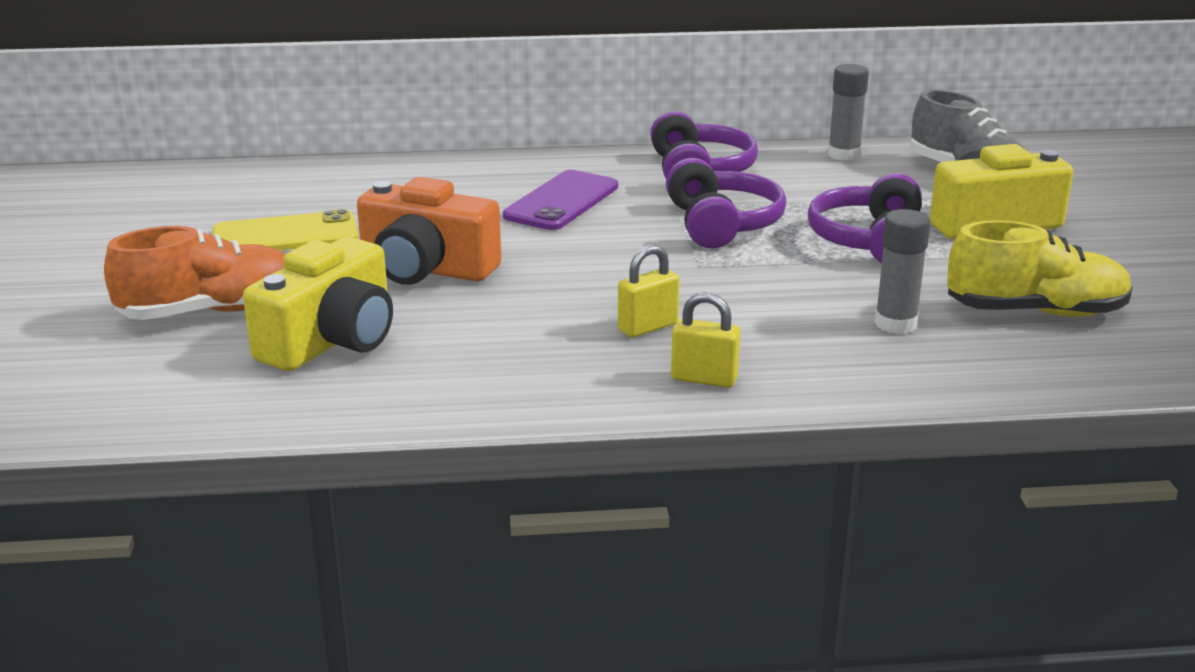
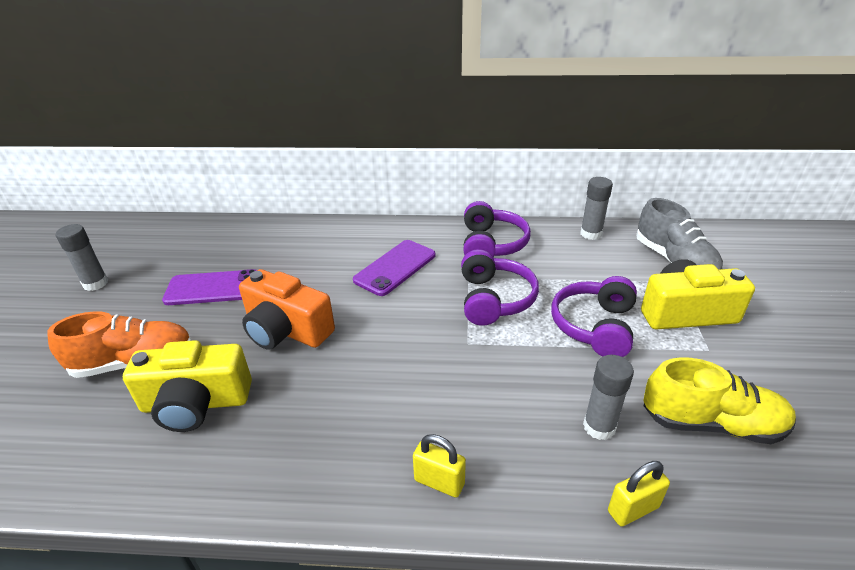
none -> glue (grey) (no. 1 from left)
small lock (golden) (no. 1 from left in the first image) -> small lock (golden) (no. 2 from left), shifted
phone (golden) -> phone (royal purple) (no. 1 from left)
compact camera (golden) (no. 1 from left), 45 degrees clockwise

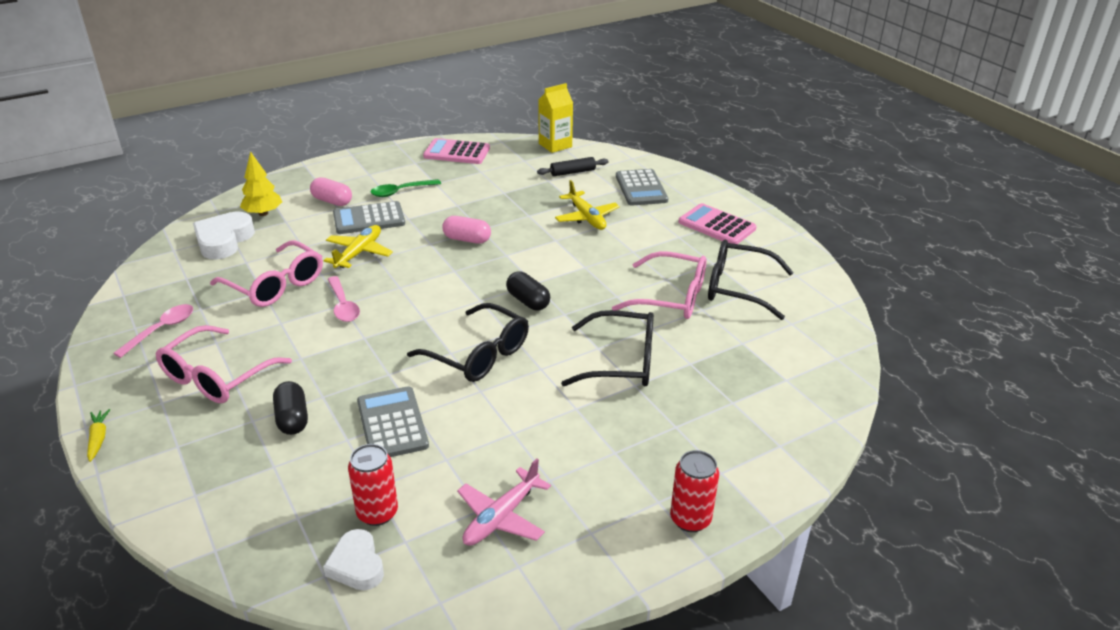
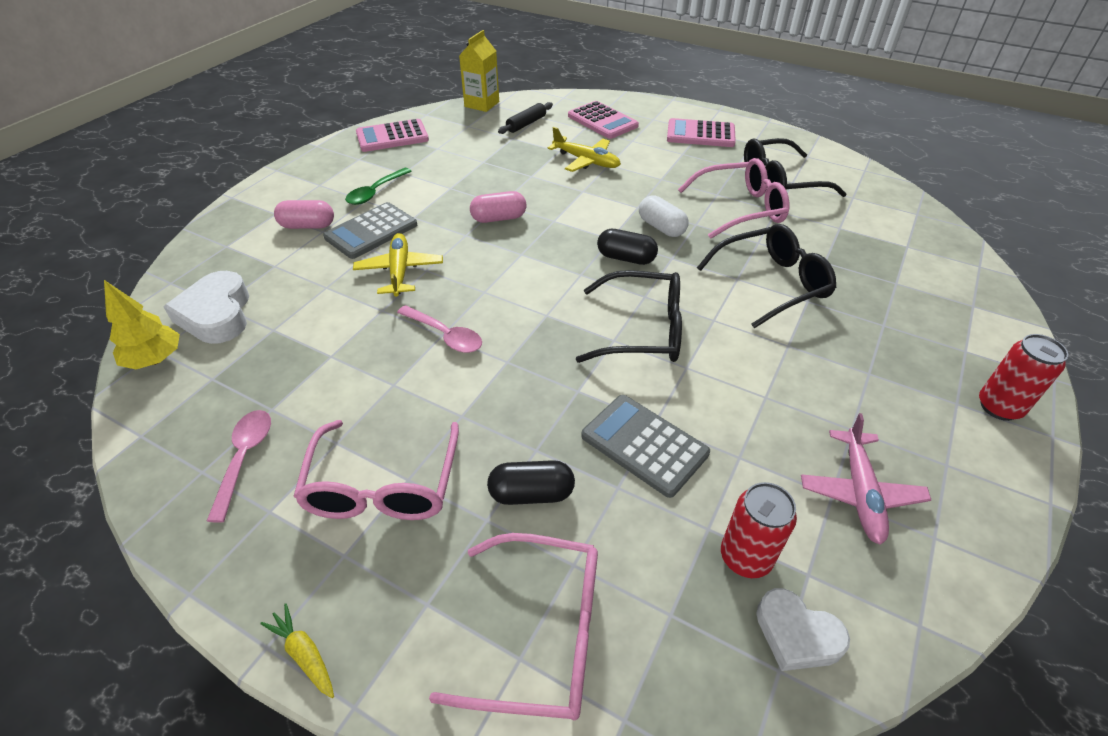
none -> pill shape (white)
spectacles (pink) (no. 2 from left), shifted
fir tree (golden), shifted
pocket calculator (grey) (no. 3 from left) -> pocket calculator (pink) (no. 2 from left)
pill shape (ebony) (no. 1 from left), 45 degrees counterclockwise

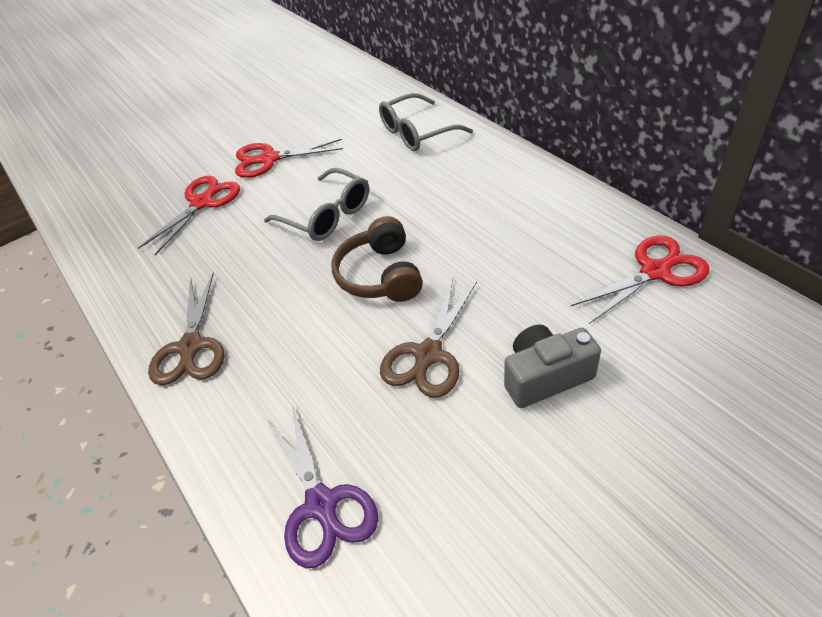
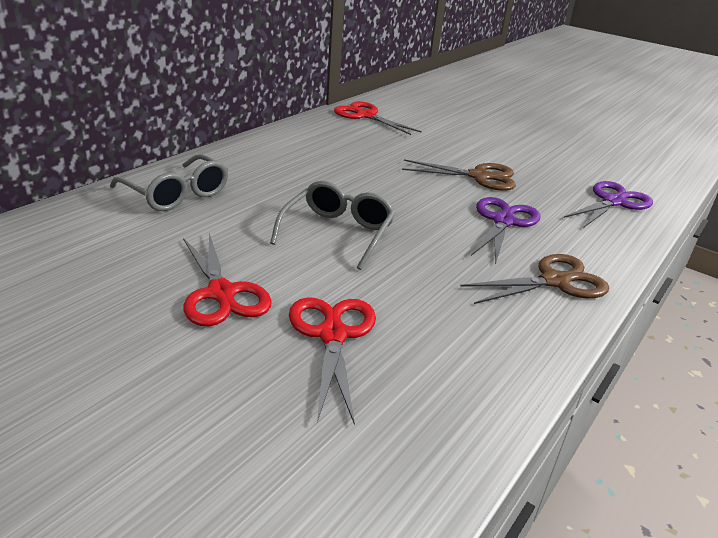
headset (dark brown) -> none
compact camera (grey) -> none
none -> scissors (royal purple) (no. 1 from left)
scissors (crimson) (no. 1 from left in the first image) -> scissors (crimson) (no. 2 from left), 75 degrees clockwise

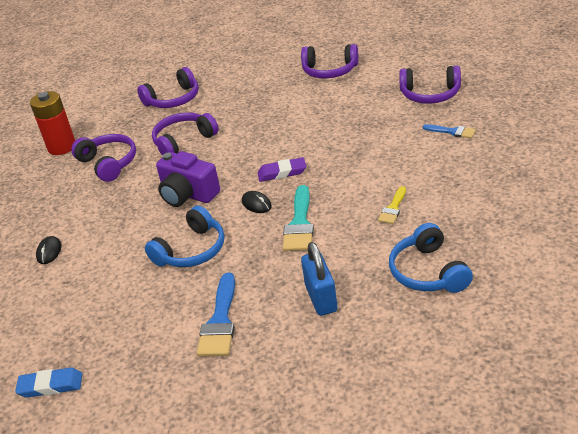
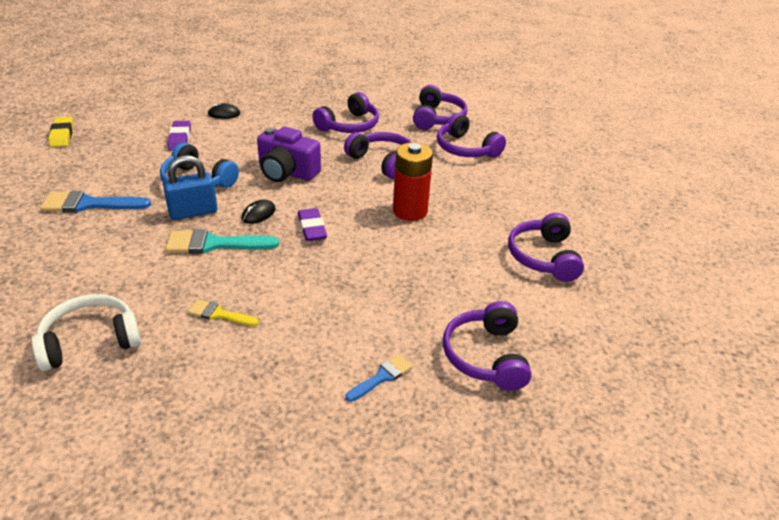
none -> pencil eraser (royal purple) (no. 1 from left)
none -> headset (royal purple) (no. 3 from left)
AA battery (crimson), shifted
small lock (blue), shifted
pencil eraser (blue) -> pencil eraser (golden)
headset (blue) (no. 2 from left) -> headset (white)
compact camera (royal purple), 90 degrees counterclockwise
paintbrush (blue) (no. 2 from left), 150 degrees counterclockwise

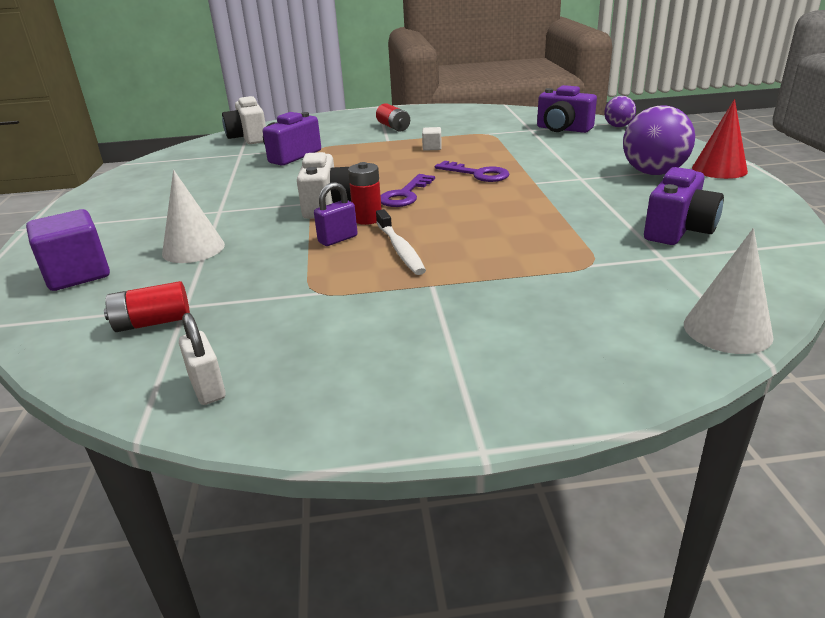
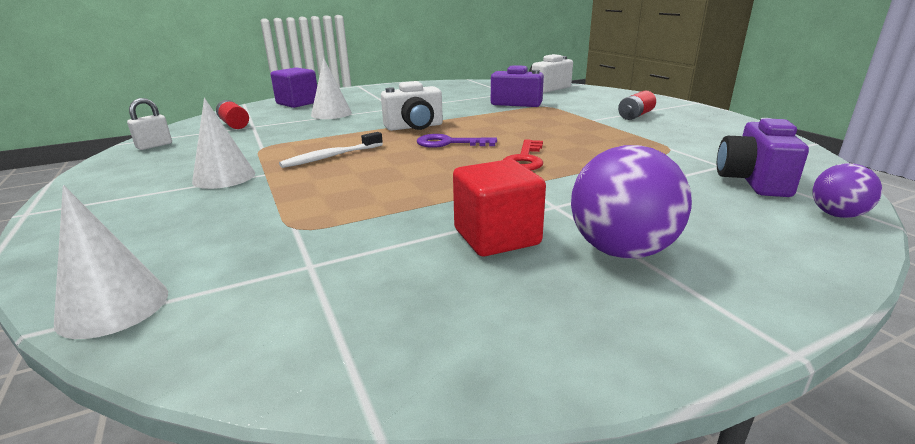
small lock (royal purple) -> none
AA battery (crimson) (no. 2 from left) -> none
block (white) -> none
compact camera (royal purple) (no. 3 from left) -> none
cone shape (crimson) -> none
none -> cone shape (white) (no. 2 from left)
none -> block (crimson)
door key (royal purple) (no. 2 from left) -> door key (crimson)

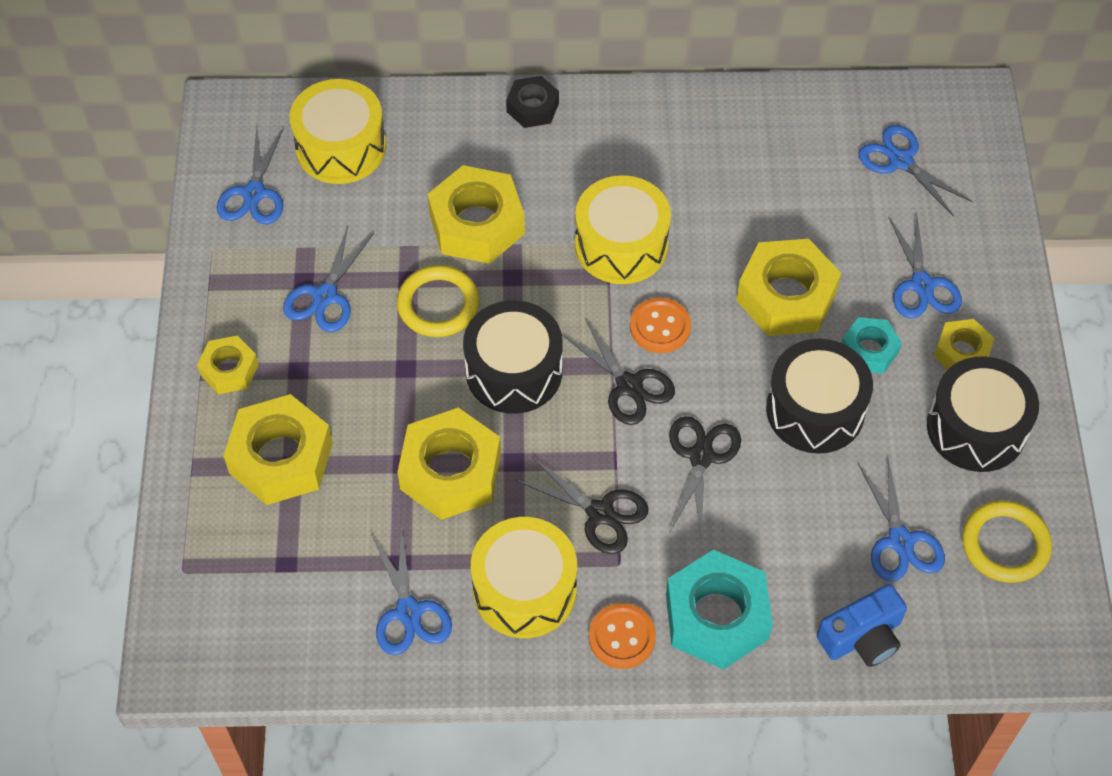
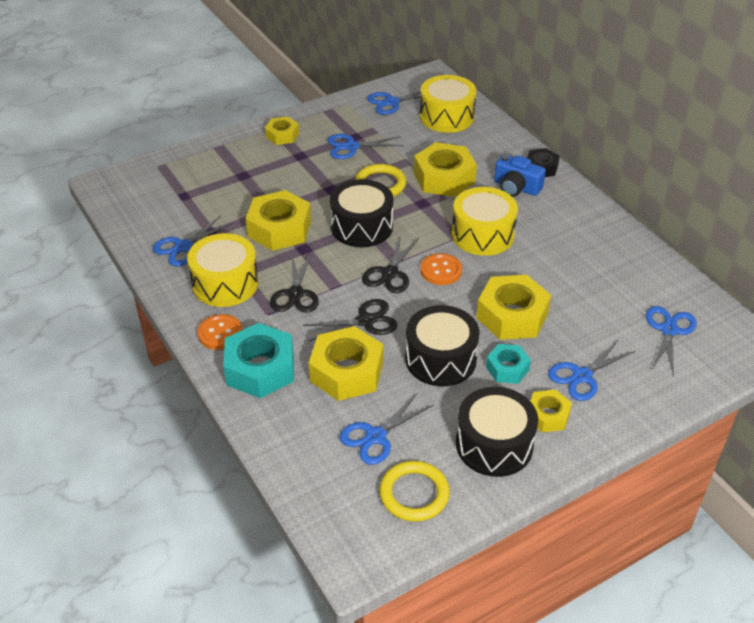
nut (golden) (no. 2 from left in the first image) -> nut (golden) (no. 3 from left), shifted
compact camera (blue), shifted

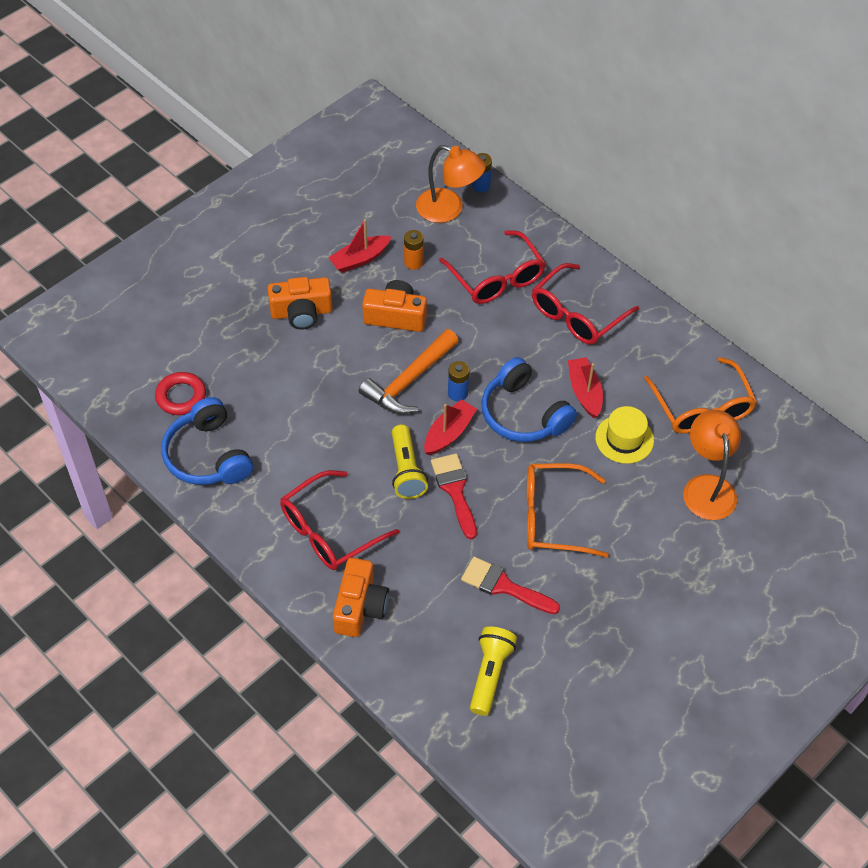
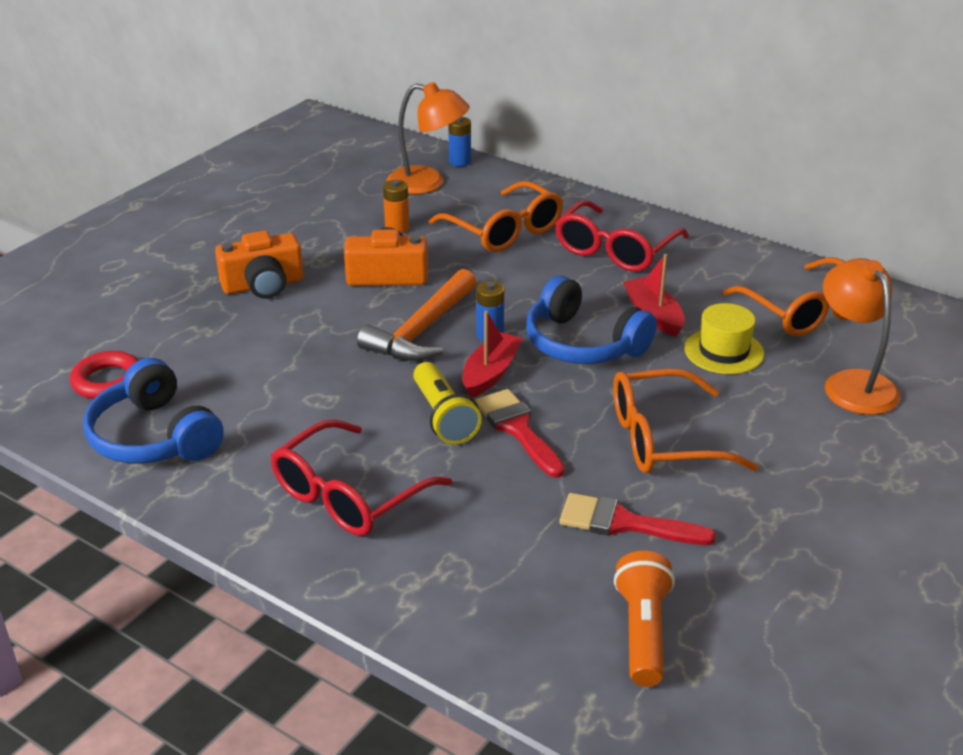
toy boat (crimson) (no. 1 from left) -> none
compact camera (orange-coloured) (no. 2 from left) -> none
spectacles (crimson) (no. 2 from left) -> spectacles (orange-coloured) (no. 1 from left)
pocket torch (golden) (no. 2 from left) -> pocket torch (orange-coloured)

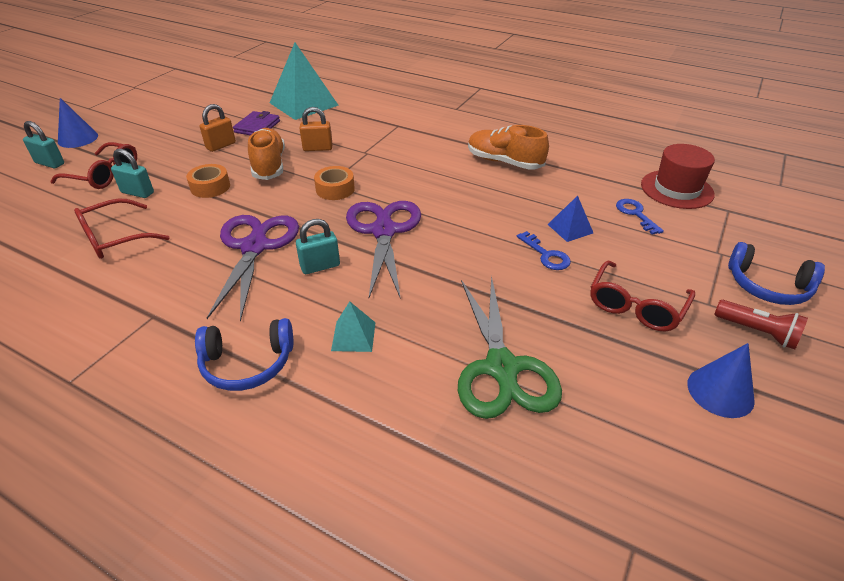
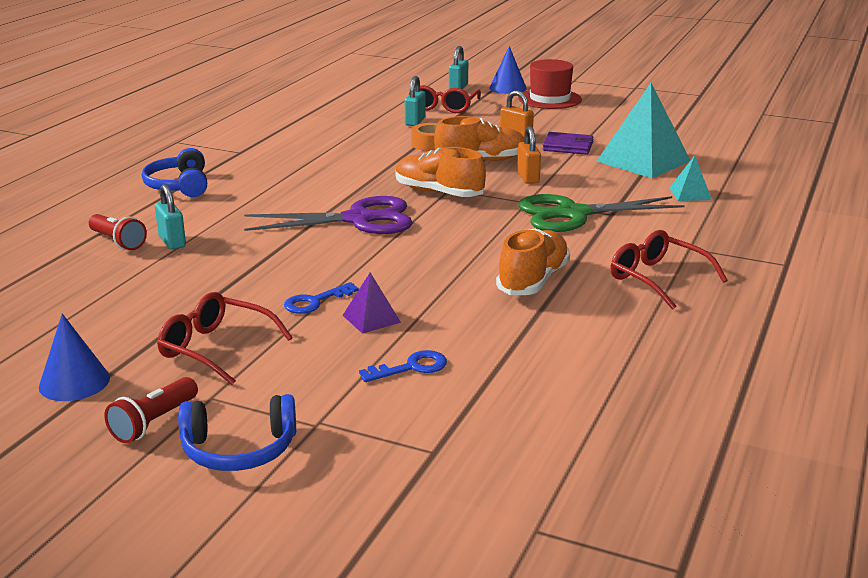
scissors (royal purple) (no. 1 from left) -> none
none -> pocket torch (crimson) (no. 1 from left)
spectacles (crimson) (no. 2 from left in the first image) -> spectacles (crimson) (no. 3 from left), shifted
small lock (aqua) (no. 3 from left in the first image) -> small lock (aqua) (no. 1 from left), shifted
solid pyramid (aqua) (no. 2 from left), shifted
scissors (emerald), shifted
tall hat (crimson), shifted
roll of tape (orange-coloured) (no. 2 from left) -> sneaker (orange-coloured) (no. 1 from left)
solid pyramid (blue) -> solid pyramid (royal purple)
headset (blue) (no. 2 from left), 120 degrees counterclockwise

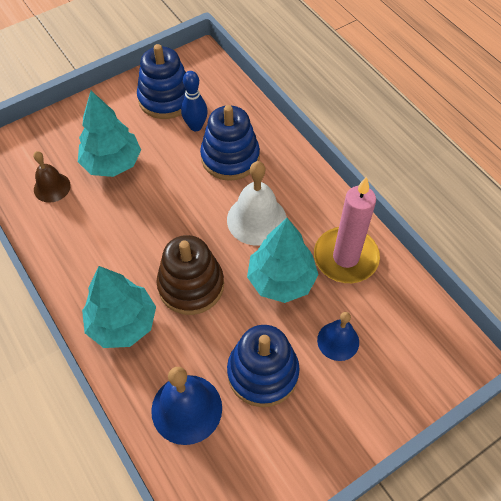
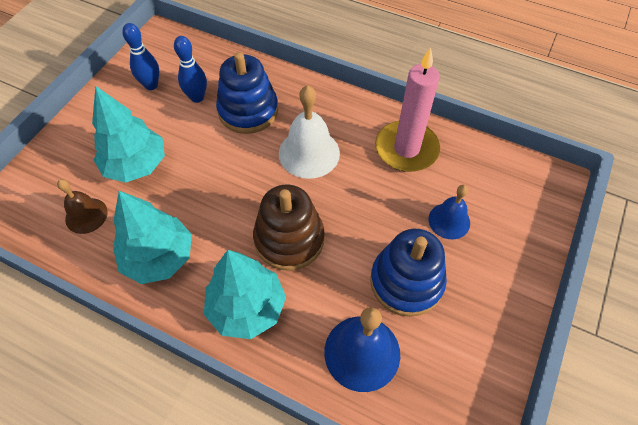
fir tree (aqua) (no. 3 from left in the first image) -> fir tree (aqua) (no. 2 from left), shifted
stacking rings (blue) (no. 1 from left) -> tenpin (blue) (no. 1 from left)

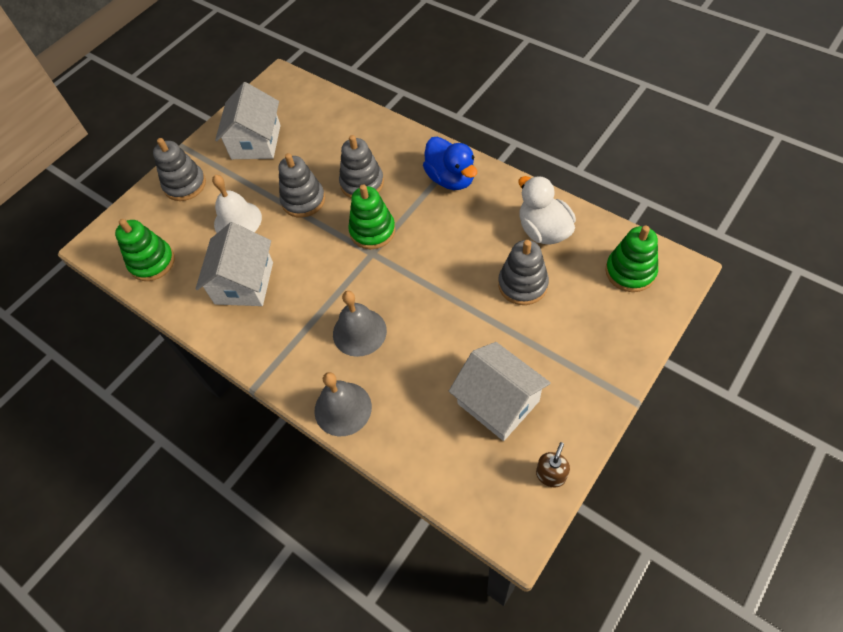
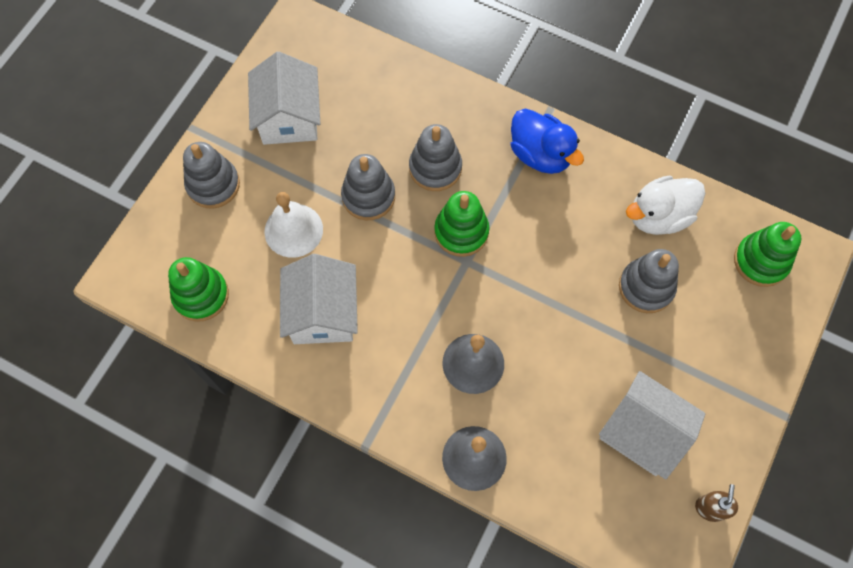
duck (white), 75 degrees counterclockwise

